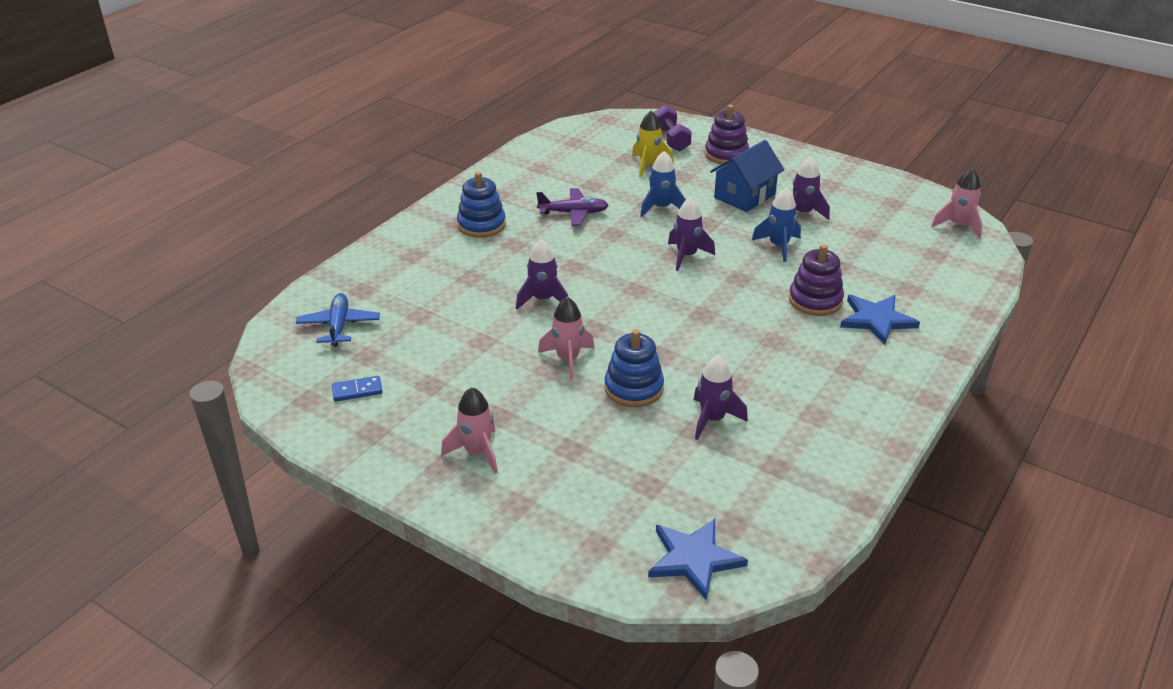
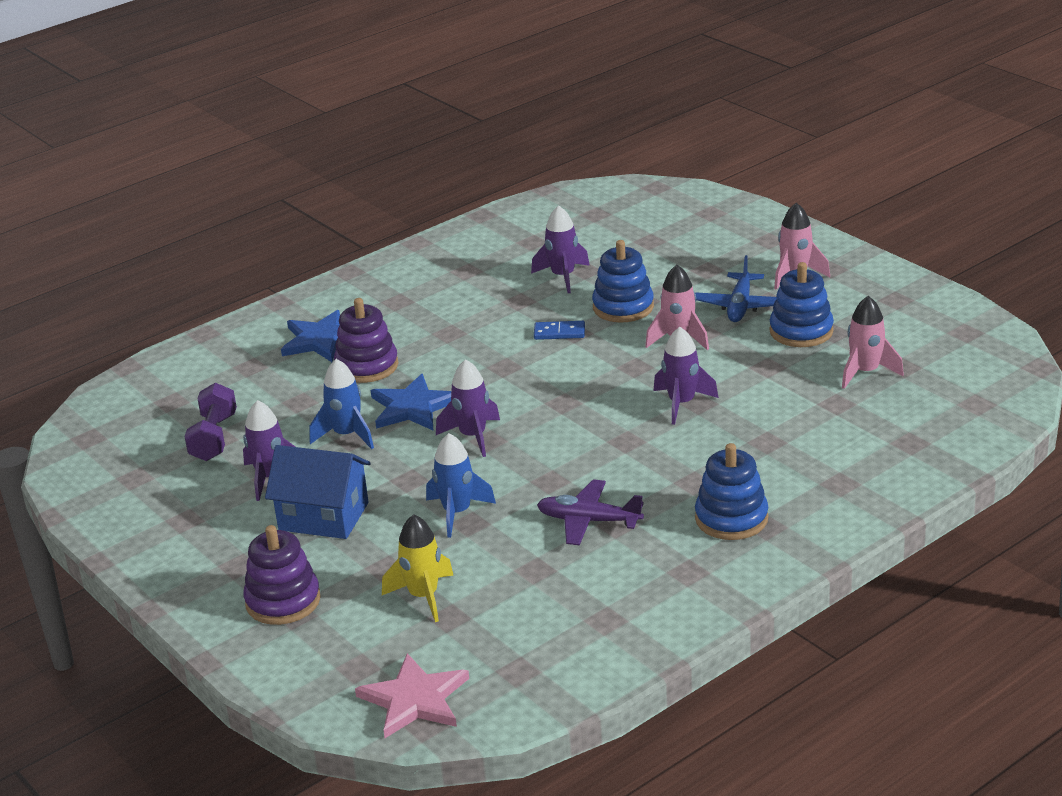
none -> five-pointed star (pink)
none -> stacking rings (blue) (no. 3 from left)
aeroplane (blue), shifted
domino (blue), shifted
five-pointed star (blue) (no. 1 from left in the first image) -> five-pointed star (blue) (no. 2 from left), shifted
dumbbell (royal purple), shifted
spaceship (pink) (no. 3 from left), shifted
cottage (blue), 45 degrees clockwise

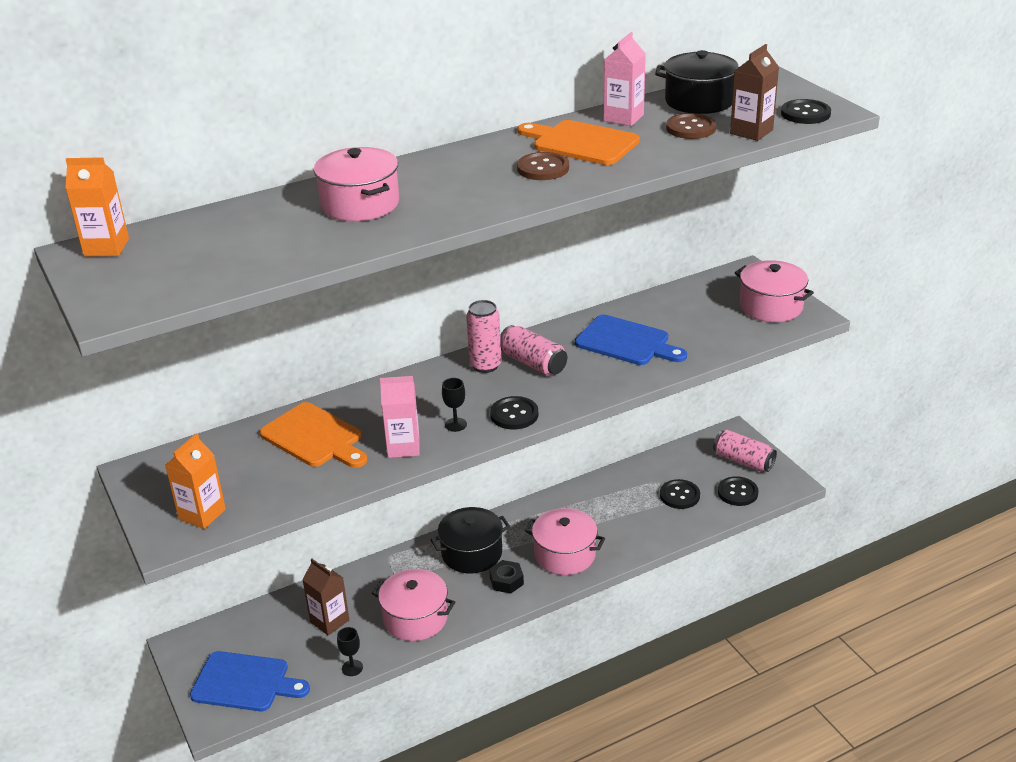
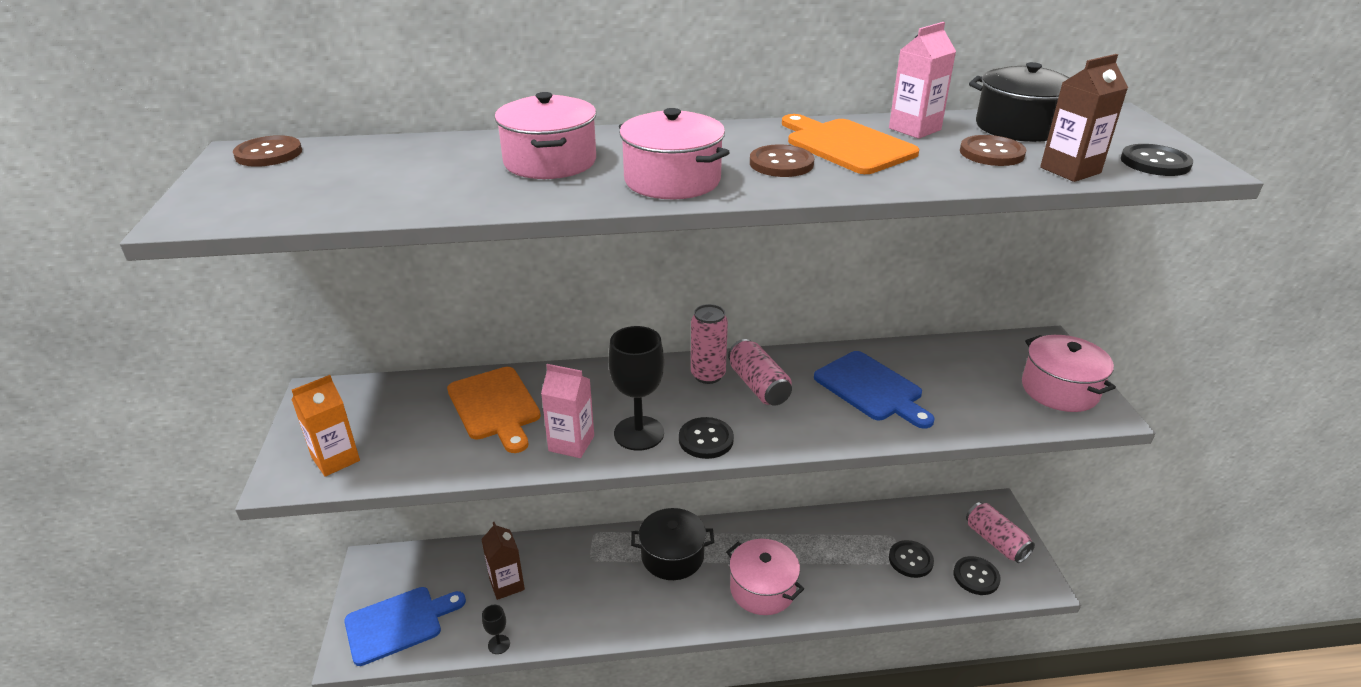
nut (ebony) -> none
pot (pink) (no. 2 from left), shifted
carton (orange-coloured) (no. 1 from left) -> sewing button (dark brown) (no. 1 from left)
cutting board (blue) (no. 1 from left), 60 degrees counterclockwise
wine glass (ebony) (no. 2 from left), x2.02

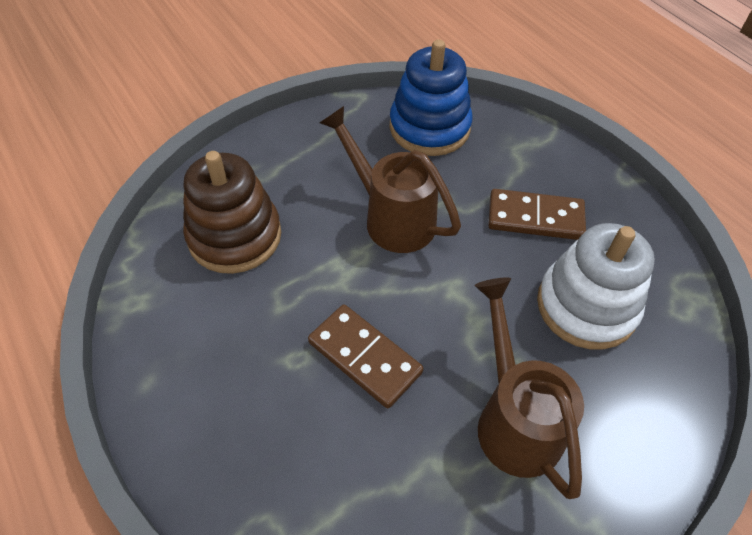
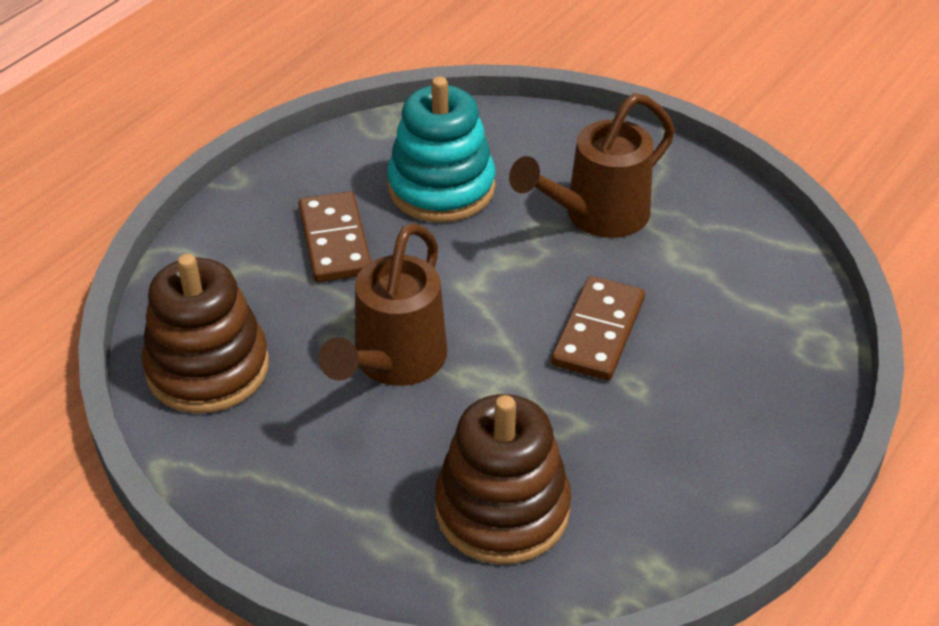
stacking rings (blue) -> stacking rings (dark brown) (no. 1 from left)
stacking rings (white) -> stacking rings (aqua)

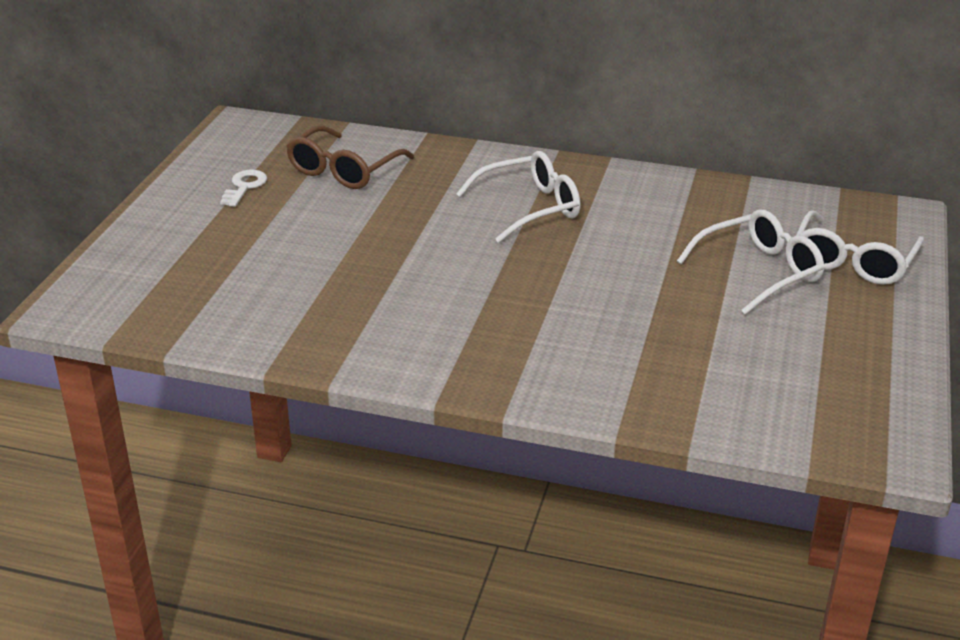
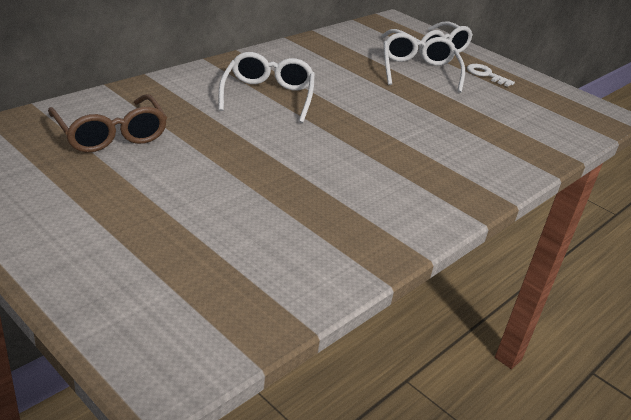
door key (white), shifted

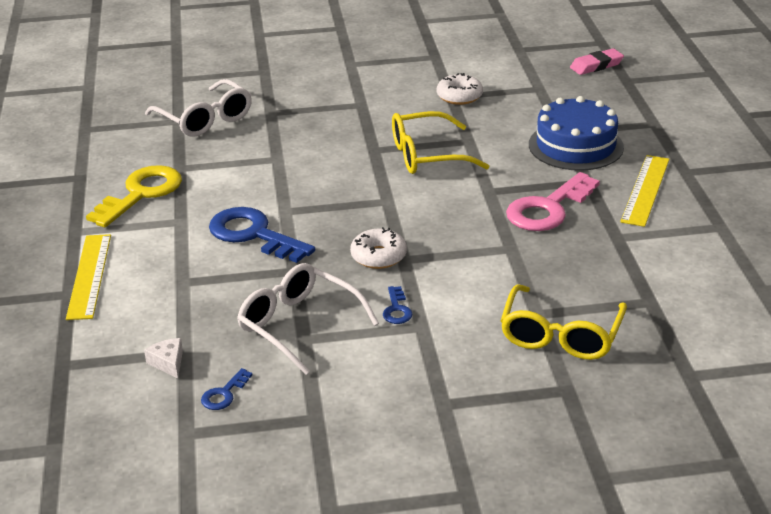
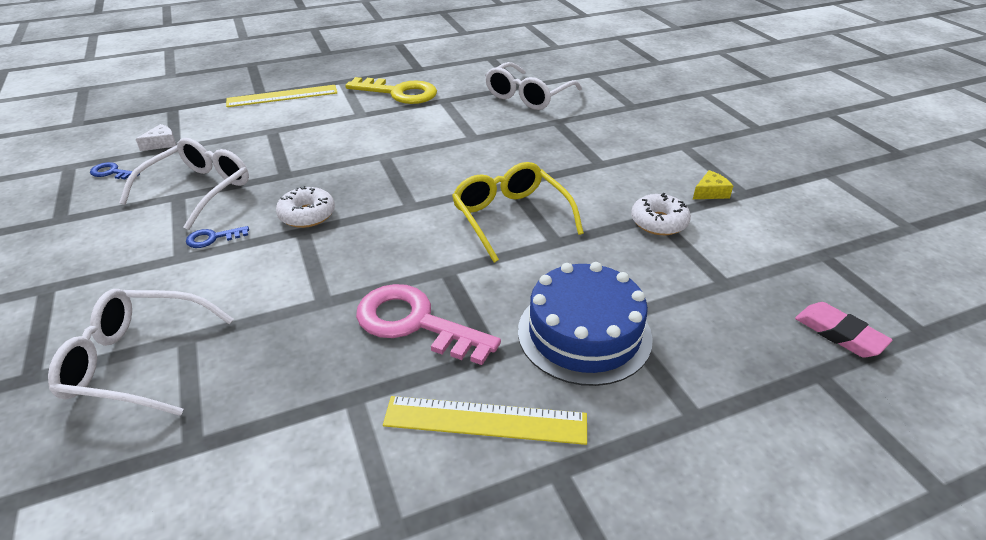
door key (blue) (no. 2 from left) -> none
none -> cheese (golden)
spectacles (golden) (no. 2 from left) -> spectacles (white) (no. 1 from left)

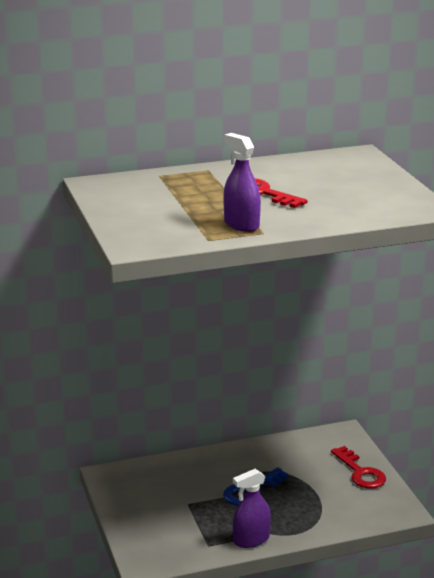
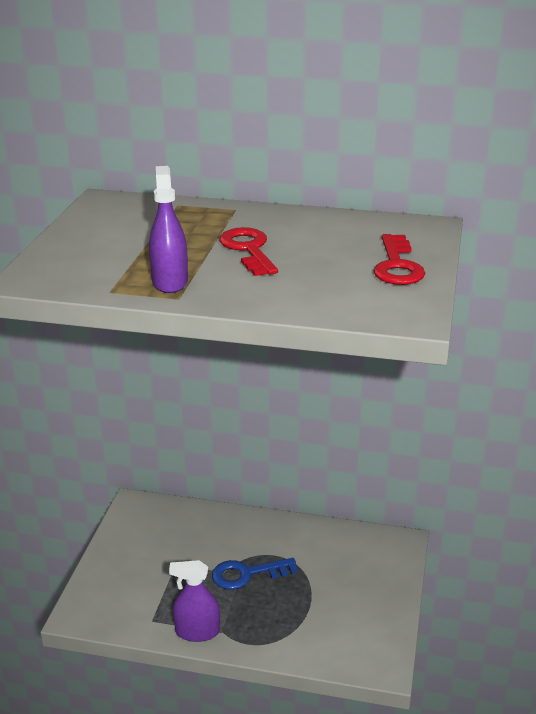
door key (crimson) (no. 2 from left), shifted

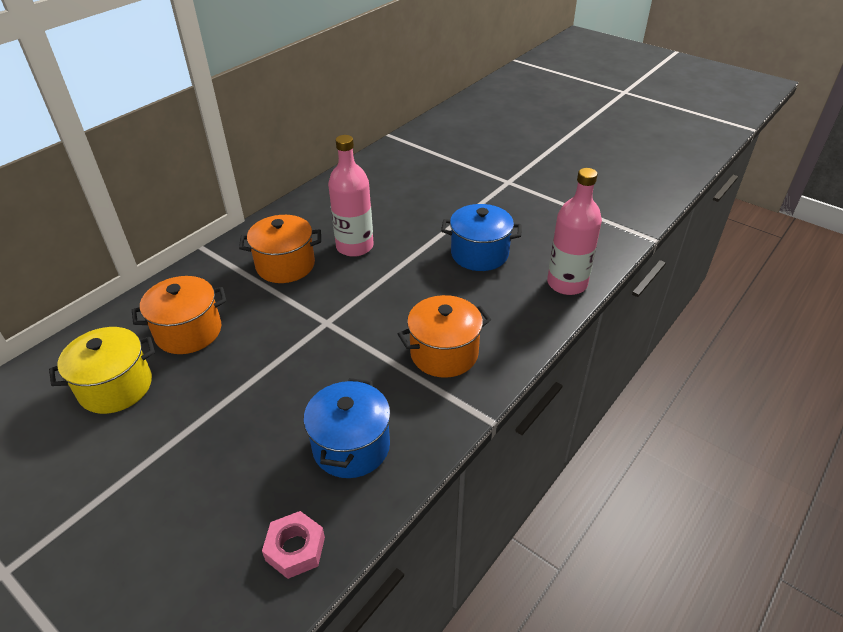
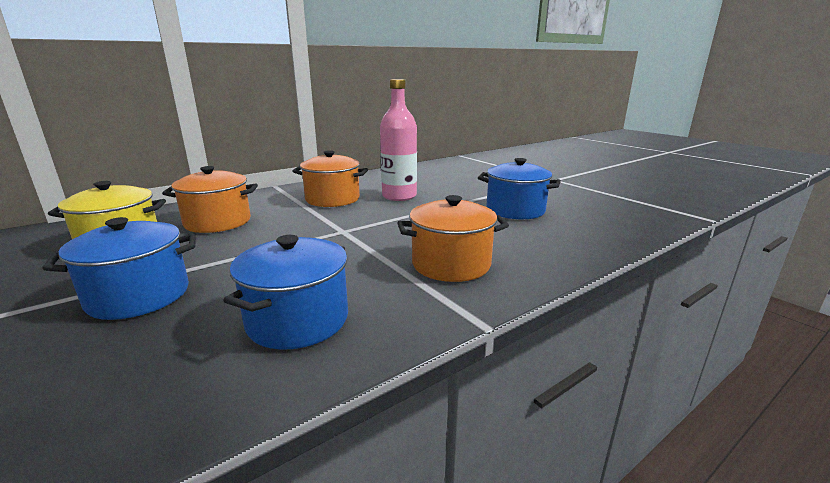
nut (pink) -> none
bottle (pink) (no. 2 from left) -> none
none -> pot (blue) (no. 1 from left)

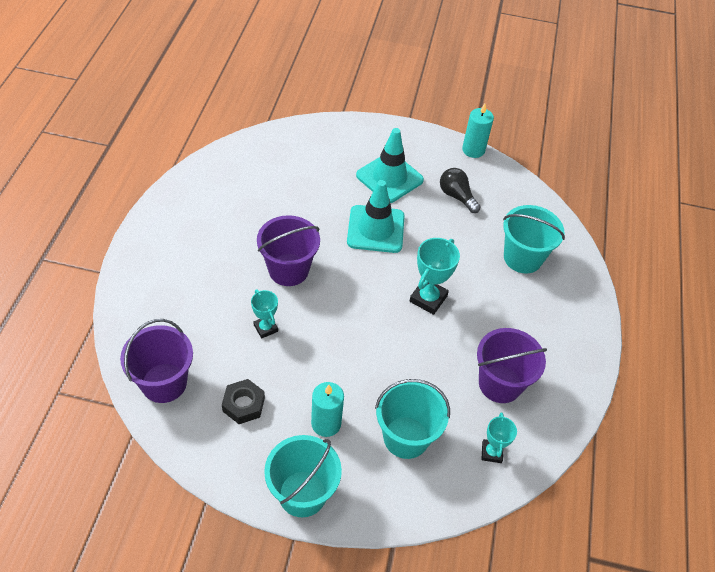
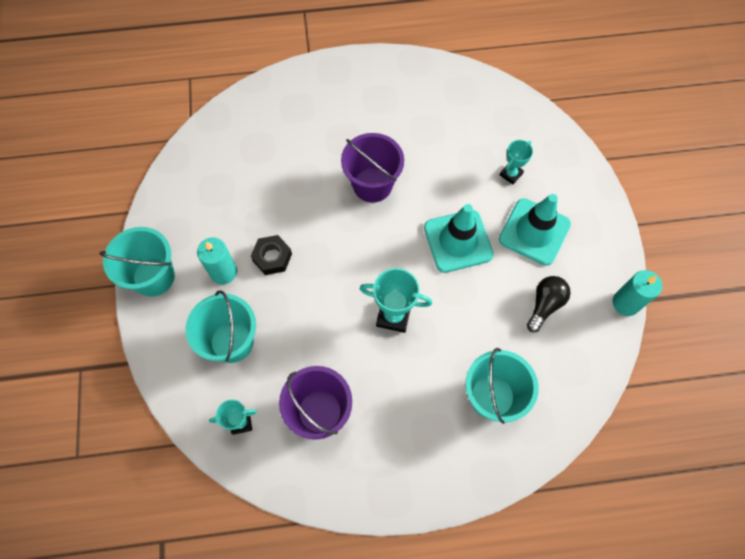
sand bucket (royal purple) (no. 1 from left) -> none
nut (ebony), shifted
trophy (aqua) (no. 1 from left in the first image) -> trophy (aqua) (no. 3 from left), shifted

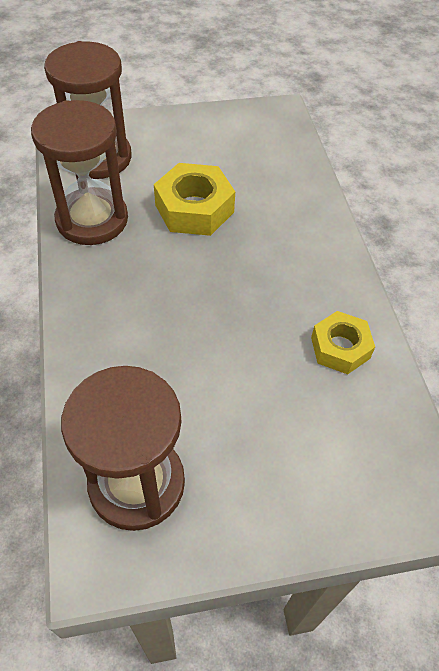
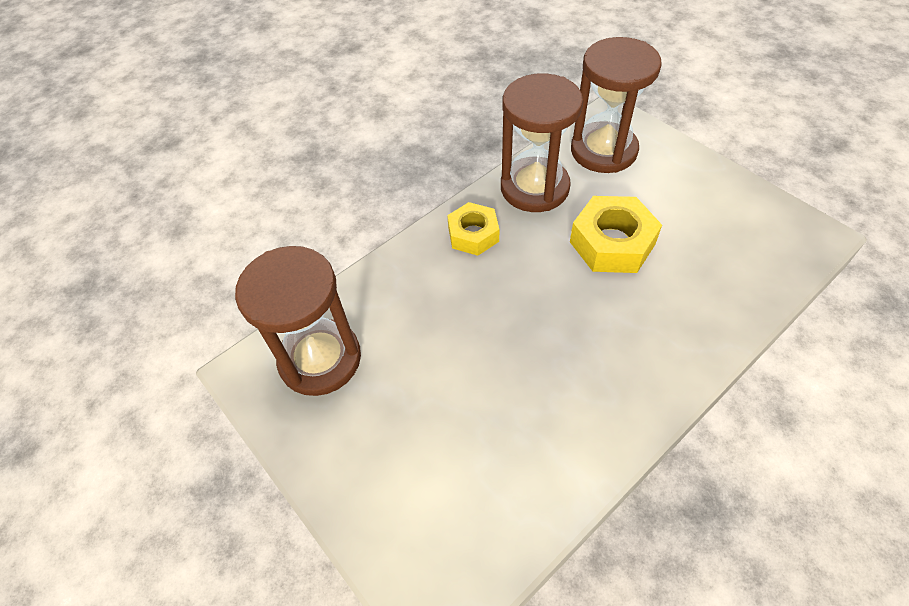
nut (golden) (no. 2 from left in the first image) -> nut (golden) (no. 1 from left), shifted

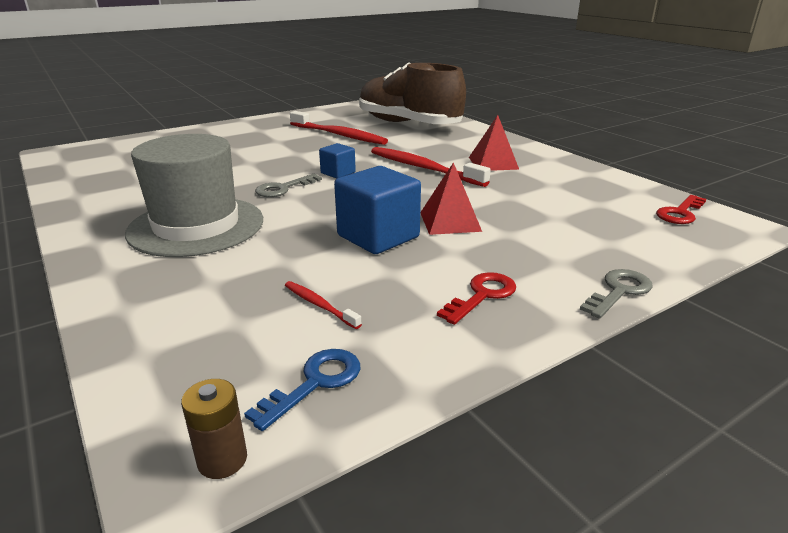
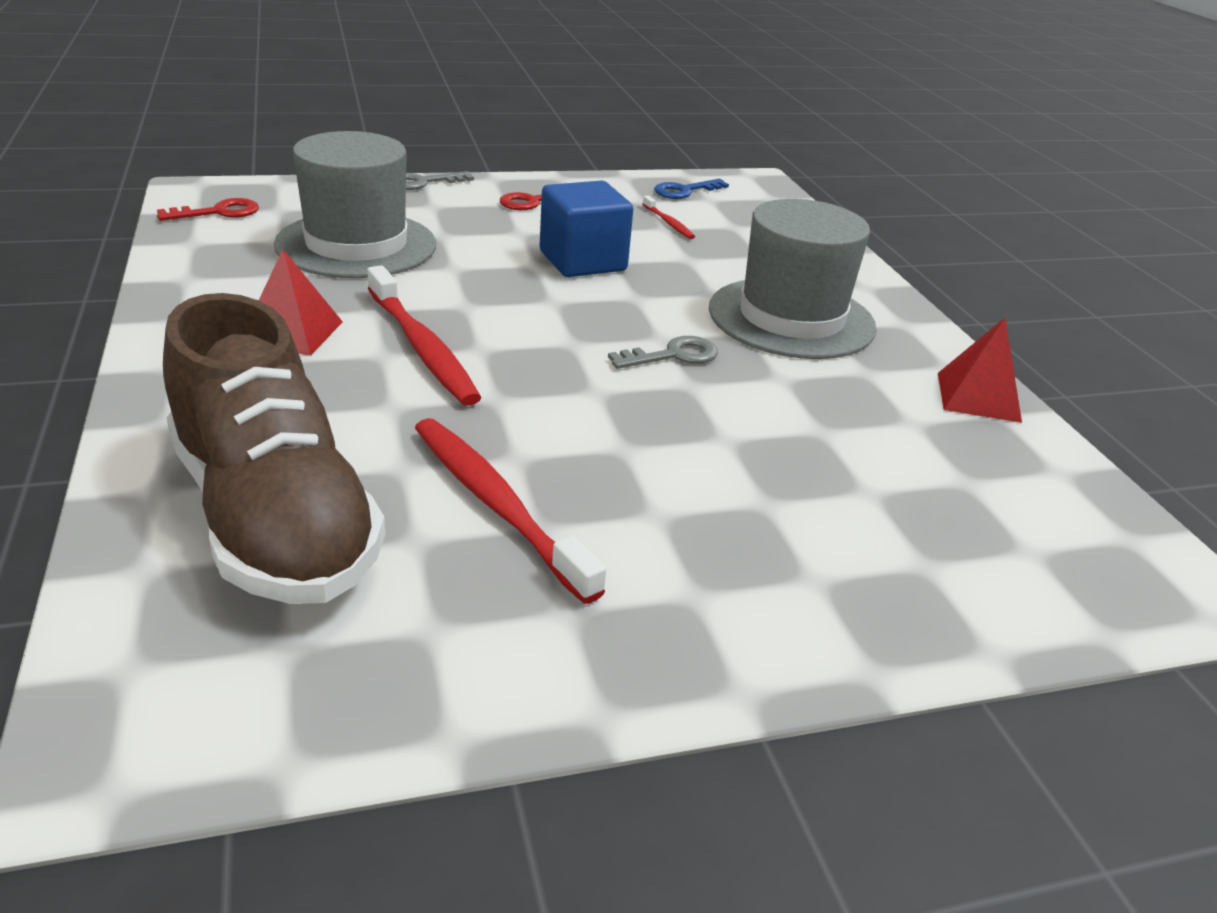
AA battery (dark brown) -> none
block (blue) (no. 1 from left) -> none
none -> tall hat (grey) (no. 1 from left)
solid pyramid (crimson) (no. 1 from left in the first image) -> solid pyramid (crimson) (no. 2 from left), shifted

